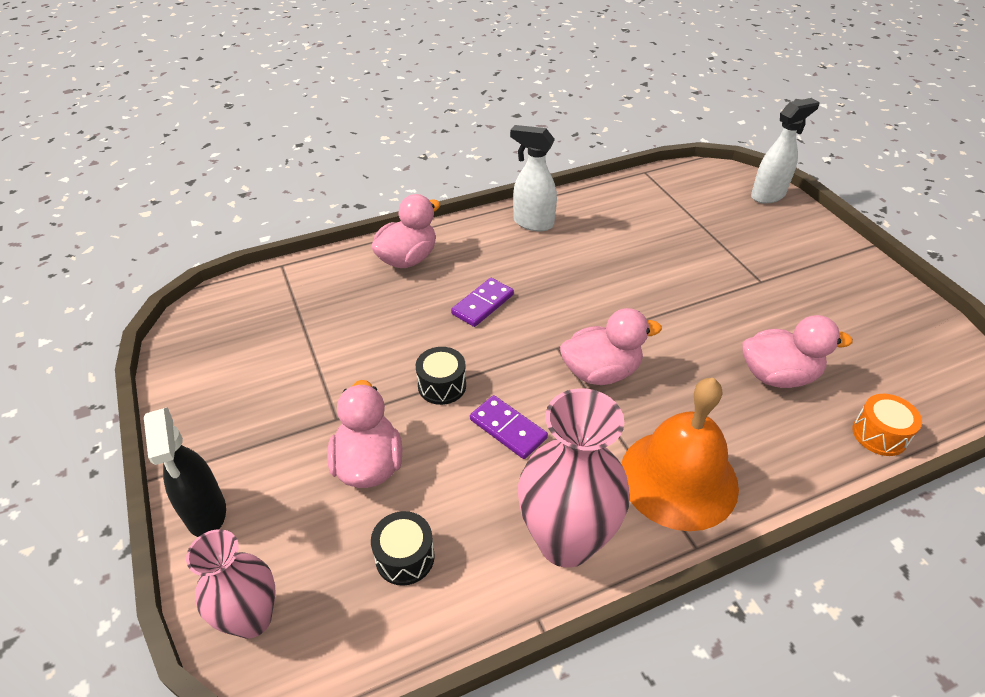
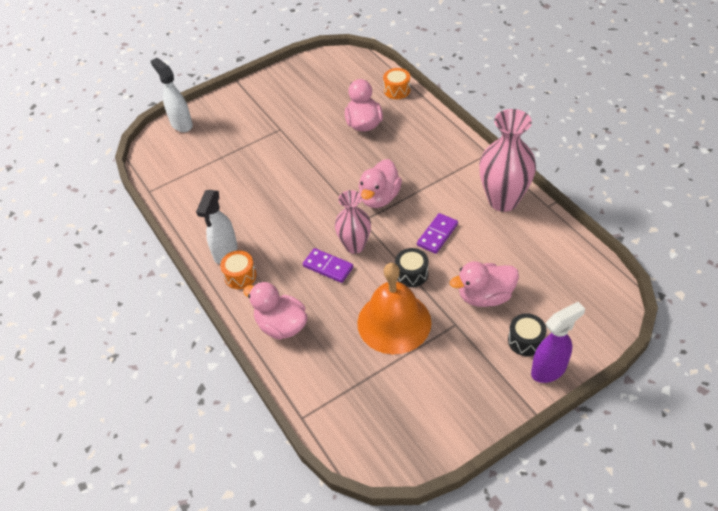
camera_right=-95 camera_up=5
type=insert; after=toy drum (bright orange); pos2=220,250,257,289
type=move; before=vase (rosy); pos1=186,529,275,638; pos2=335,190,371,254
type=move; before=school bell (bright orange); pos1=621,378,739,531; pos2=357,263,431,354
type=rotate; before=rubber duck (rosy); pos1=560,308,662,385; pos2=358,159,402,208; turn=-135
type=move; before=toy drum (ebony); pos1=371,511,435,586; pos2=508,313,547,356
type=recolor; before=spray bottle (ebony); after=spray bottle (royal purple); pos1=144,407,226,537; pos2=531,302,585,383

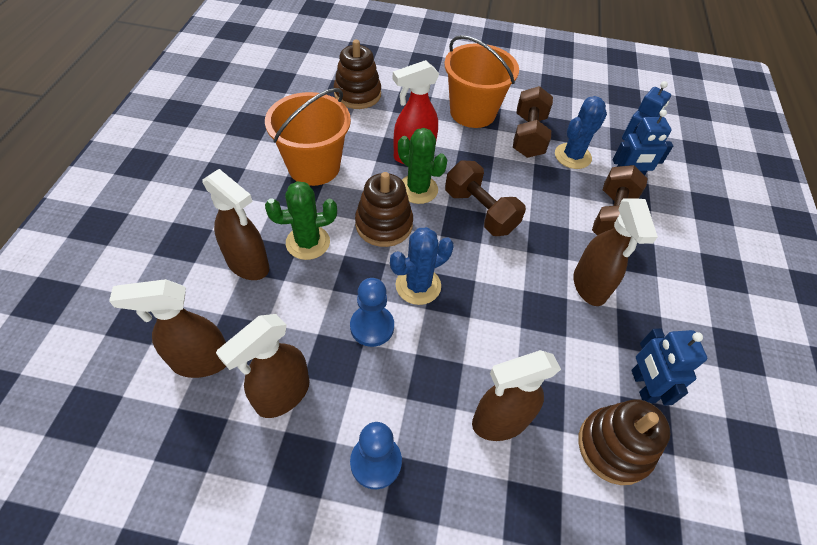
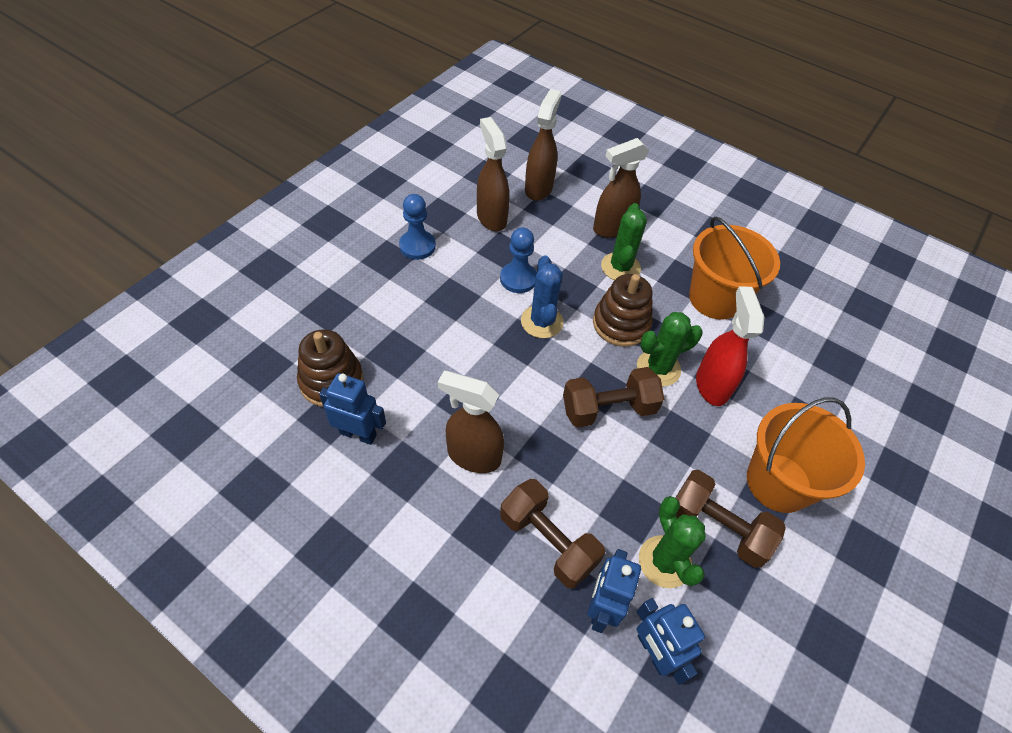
camera_right=115 camera_up=0
type=recolor; before=saguaro cactus (cobalt); after=saguaro cactus (leaf-green); pos1=555,96,607,169; pos2=639,496,706,588
type=delete; before=stacking toy (dark brown); pos1=333,40,381,109
type=delete; before=spray bottle (dark brown); pos1=472,350,561,441

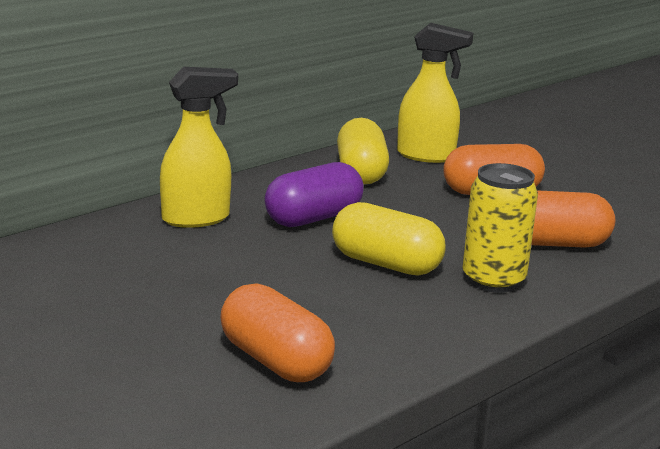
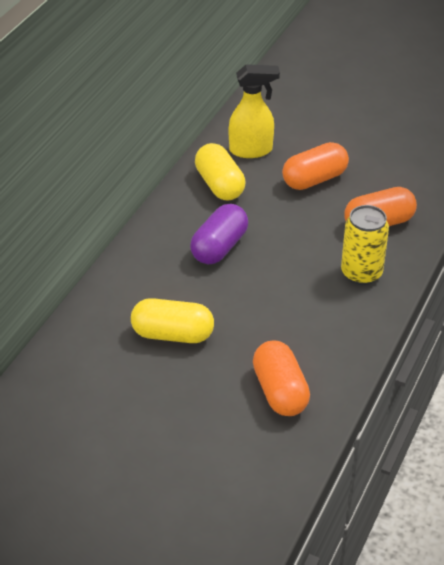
camera_right=-20 camera_up=20
type=move; before=pill (golden); pos1=332,202,446,276; pos2=131,298,214,343
type=rotate; before=pill (bright orange); pos1=220,283,335,382; pos2=253,341,310,416; turn=45
type=delete; before=spray bottle (golden); pos1=160,67,238,228

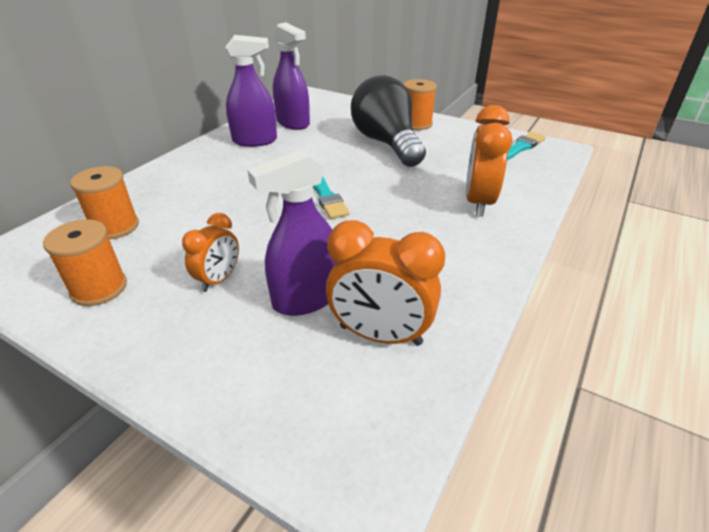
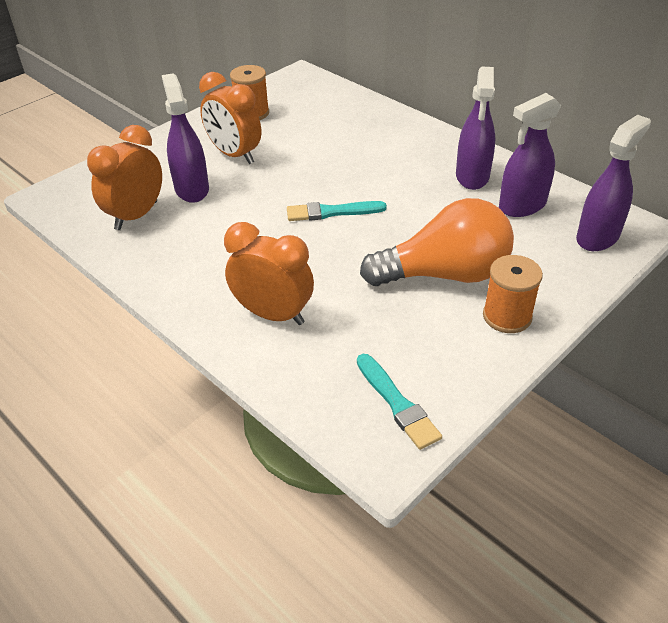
camera_right=105 camera_up=5
type=resize; before=clock (bright orange); pos1=182,213,239,292; pos2=199,72,261,164; scale=1.64
type=recolor; before=lightbulb (ebony); after=lightbulb (bright orange); pos1=351,75,426,167; pos2=360,198,514,286
type=insert; after=spray bottle (royal purple); pos2=576,115,651,251
type=delete; before=bobbin (bright orange); pos1=70,166,139,239

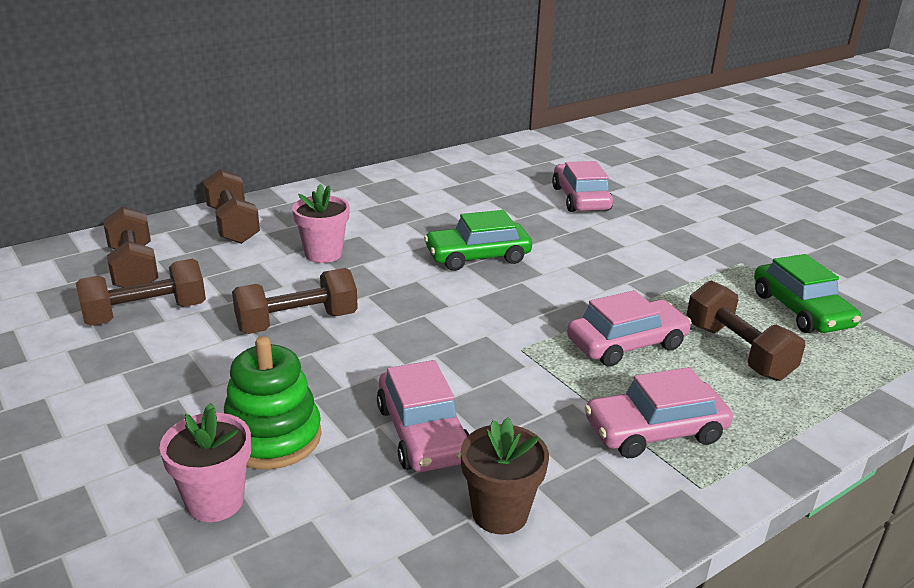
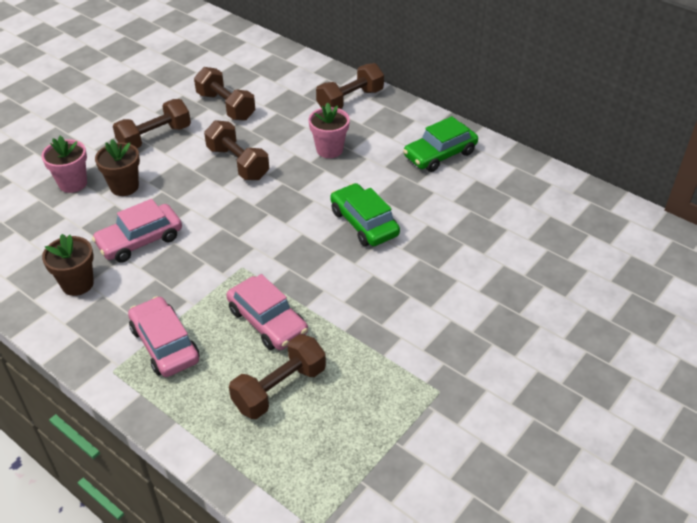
camera_right=75 camera_up=15
type=replace; before=stacking toy (leaf-green); after=plant pot (dark brown); pos1=224,336,322,470; pos2=95,139,140,196
type=move; before=dumbbell (dark brown); pos1=103,206,159,288; pos2=113,99,191,148
type=move; before=toy car (leaf-green); pos1=754,254,861,333; pos2=403,116,478,172
type=delete; before=toy car (rosy); pos1=552,161,613,212

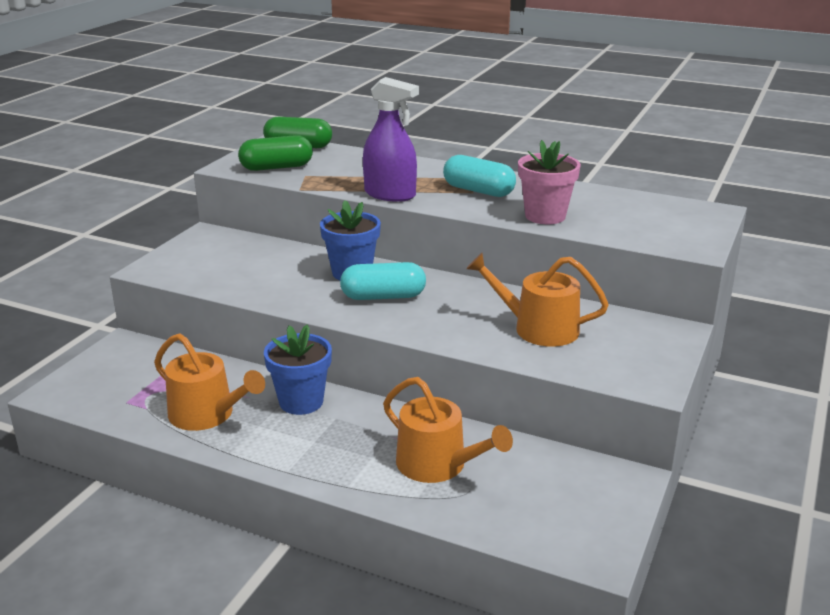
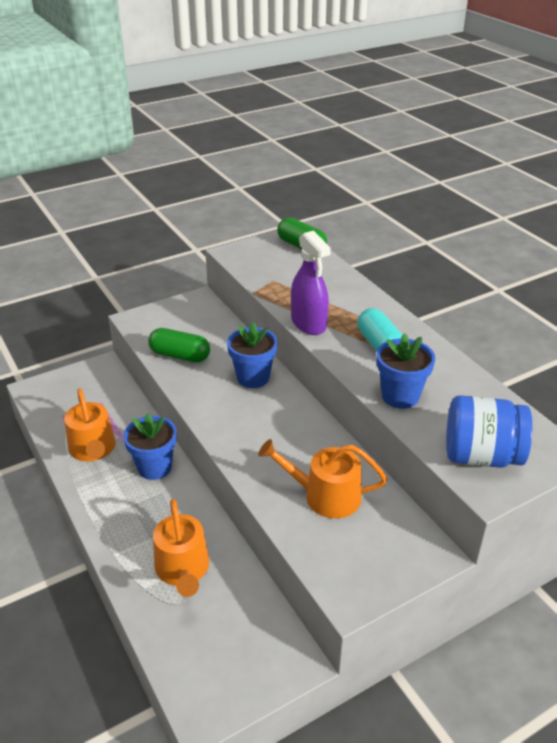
camera_right=35 camera_up=10
type=move; before=pill (leaf-green); pos1=238,135,313,171; pos2=148,328,210,363
type=rotate; before=sprinkling can (bright orange); pos1=466,253,609,347; pos2=258,439,387,519; turn=-45
type=recolor; before=plant pot (rosy); after=plant pot (cobalt); pos1=518,140,581,224; pos2=377,333,435,409
type=insert; after=jar (cobalt); pos2=446,395,533,468
type=delete; before=pill (aqua); pos1=340,262,426,300

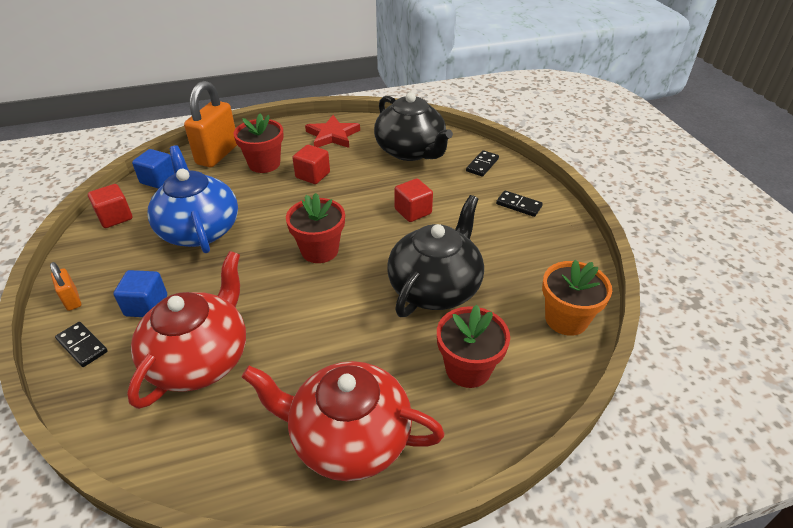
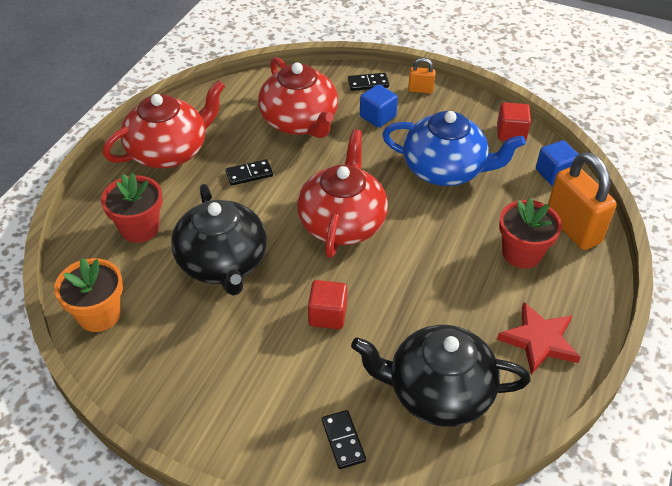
camera_right=130 camera_up=5
type=move; before=domino piece (ebony); pos1=496,190,543,217; pos2=225,159,273,186
type=replace; before=plant pot (scarlet); after=teapot (scarlet); pos1=286,193,345,263; pos2=297,129,388,258
type=delete; before=solid cube (scarlet); pos1=293,145,330,184

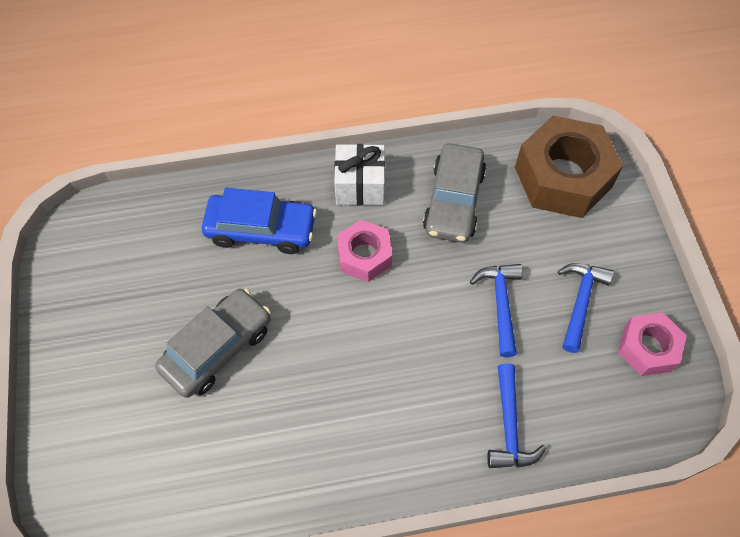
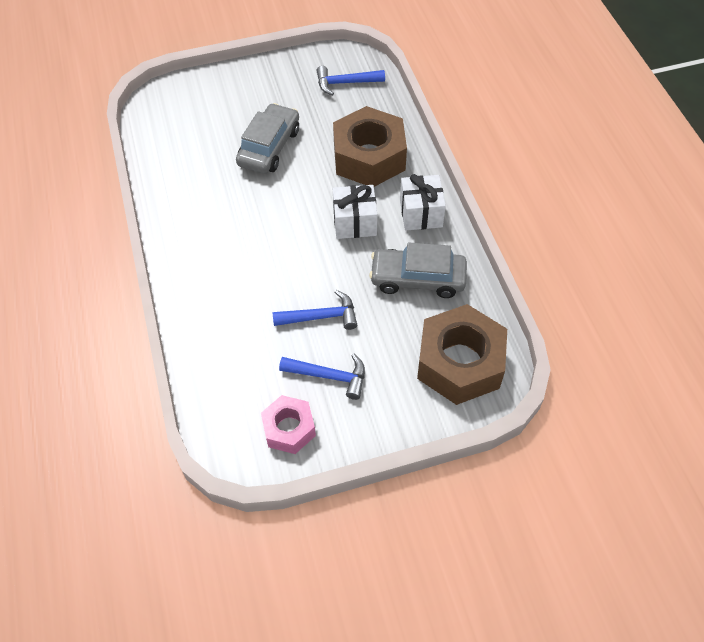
camera_right=85 camera_up=-5
type=rotate; before=toy car (gray); pos1=155,288,271,398; pos2=236,103,299,174; turn=-105
type=move; before=claw hammer (cobalt); pos1=487,363,546,468; pos2=317,66,385,96
type=replace; before=toy car (cobalt); after=hex nut (dark brown); pos1=202,188,317,254; pos2=333,106,407,187
type=replace; before=hex nut (rosy); after=wrapped gift (pure white); pos1=337,219,392,282; pos2=333,185,377,239

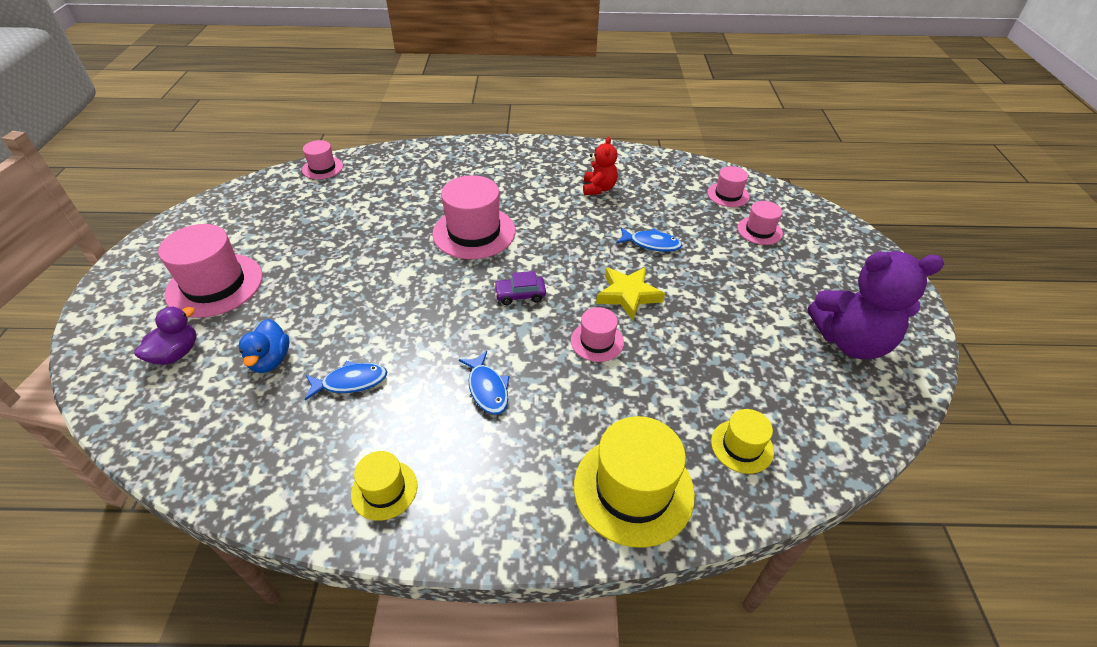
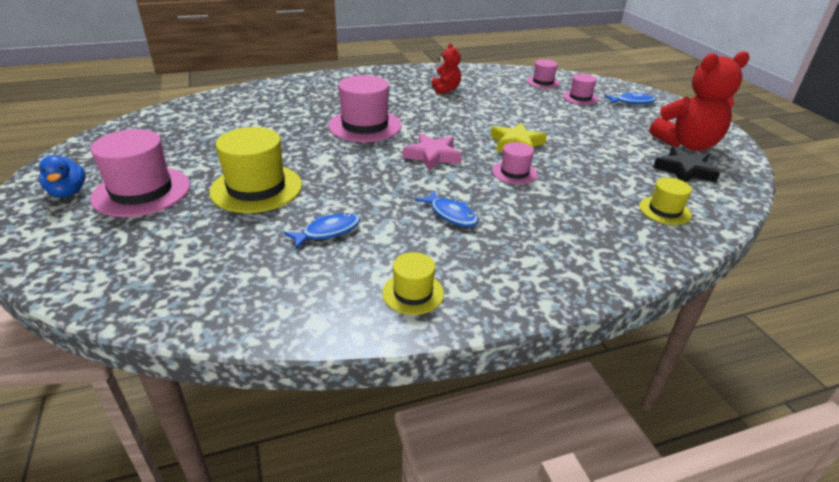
camera_right=-20 camera_up=-10
type=move; before=rubber duck (cobalt); pos1=238,319,289,373; pos2=39,155,86,197
type=move; before=hat (golden); pos1=574,416,695,548; pos2=209,127,302,213
type=replace; before=toy car (royal purple); after=five-pointed star (rosy); pos1=494,271,546,305; pos2=403,133,462,171
type=move; before=toy fish (cobalt); pos1=616,227,682,252; pos2=605,93,656,104
type=recolor; before=teddy bear (royal purple); after=teddy bear (scarlet); pos1=808,251,944,359; pos2=649,51,750,151
type=insert; after=five-pointed star (ebony); pos2=653,146,720,182
type=delete; before=rubber duck (royal purple); pos1=134,307,196,365
type=delete; before=hat (rosy); pos1=302,140,343,179

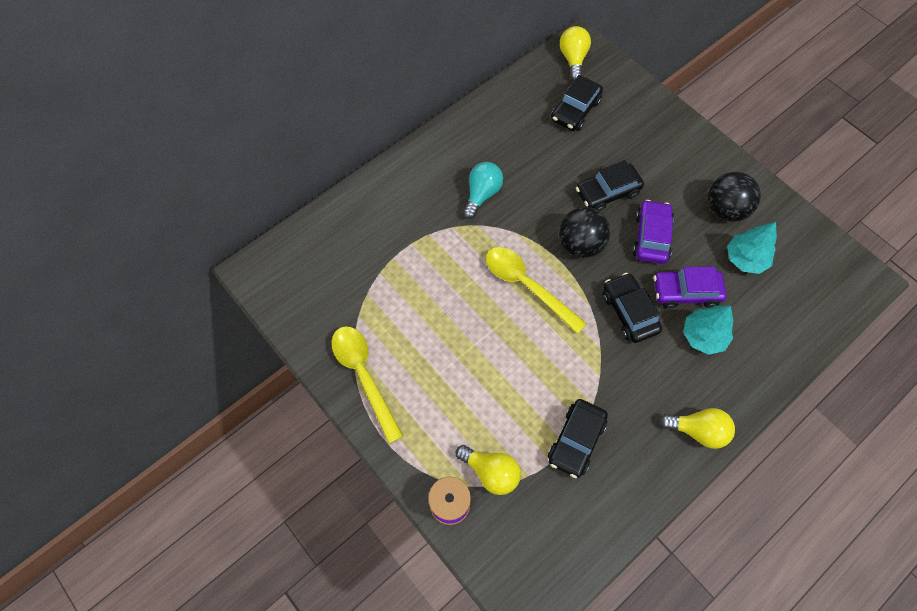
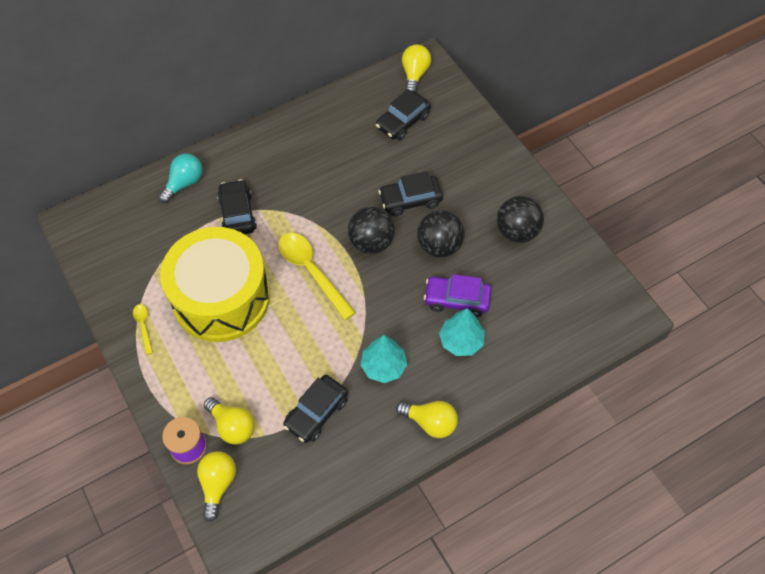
camera_right=10 camera_up=-5
type=resize; before=tablespoon (golden); pos1=331,326,403,444; pos2=133,304,153,355; scale=0.48
type=move; before=lightbulb (aqua); pos1=463,162,503,219; pos2=158,154,203,203
type=insert; after=toy drum (golden); pos2=160,227,270,342
type=insert; after=lightbulb (golden); pos2=197,451,236,522
type=move; before=toy car (ebony); pos1=602,273,662,343; pos2=217,179,257,234
type=move; before=toy tree (aqua); pos1=727,222,777,274; pos2=360,335,408,383
type=replace; before=toy car (royal purple); after=ball (ebony); pos1=633,200,674,264; pos2=417,210,465,257

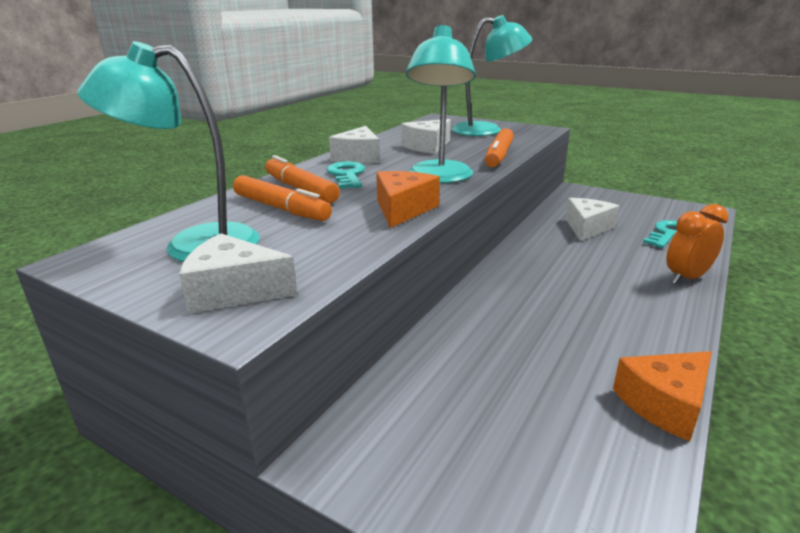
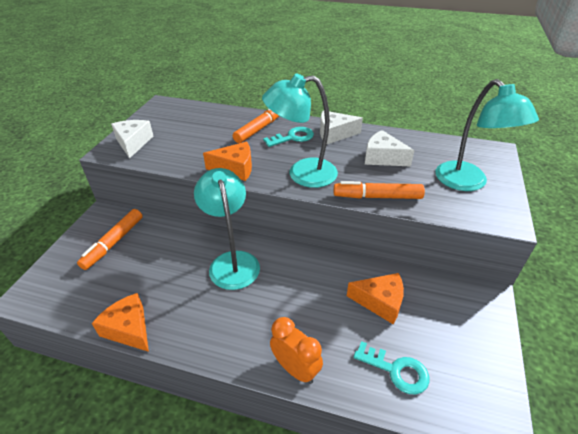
camera_right=75 camera_up=15
type=move; before=felt pen (bright orange); pos1=233,175,332,221; pos2=77,209,143,270
type=move; before=desk lamp (aqua); pos1=77,41,259,262; pos2=194,168,260,290
type=recolor; before=cheese (pure white); after=cheese (bright orange); pos1=566,198,619,241; pos2=347,273,404,324

